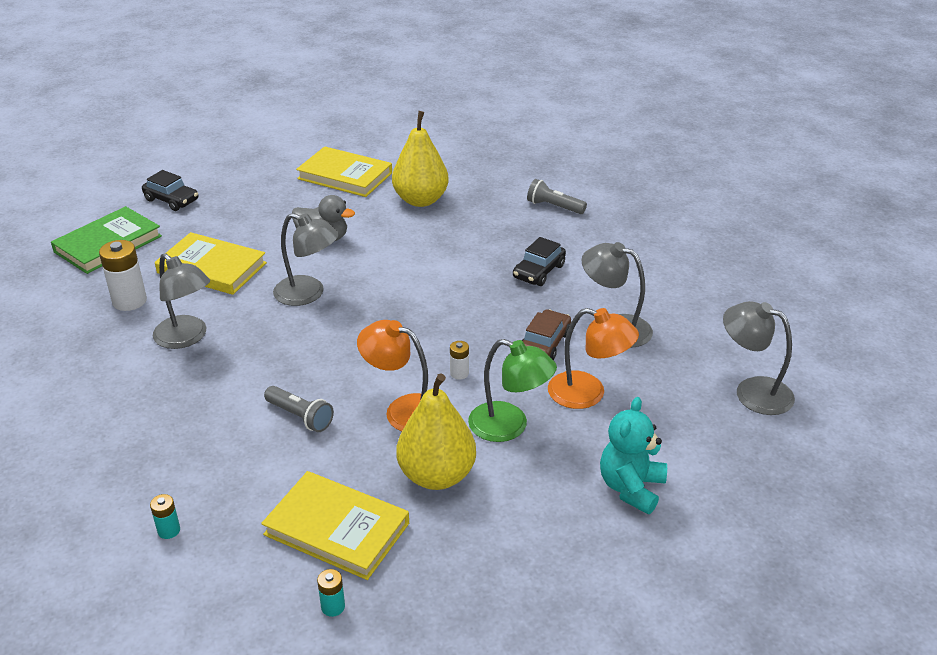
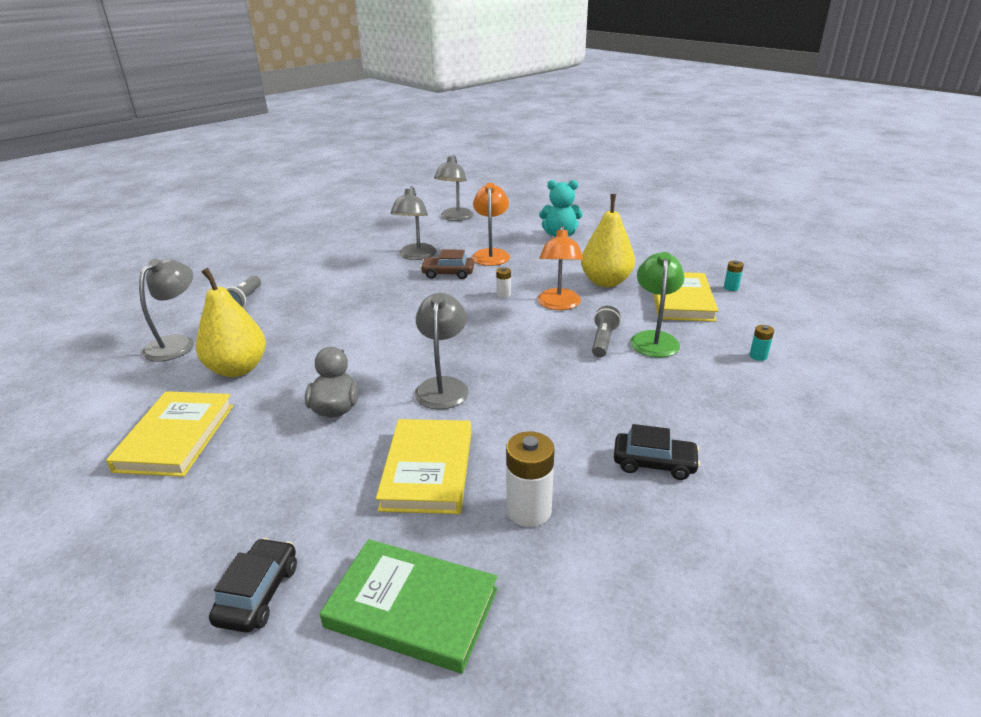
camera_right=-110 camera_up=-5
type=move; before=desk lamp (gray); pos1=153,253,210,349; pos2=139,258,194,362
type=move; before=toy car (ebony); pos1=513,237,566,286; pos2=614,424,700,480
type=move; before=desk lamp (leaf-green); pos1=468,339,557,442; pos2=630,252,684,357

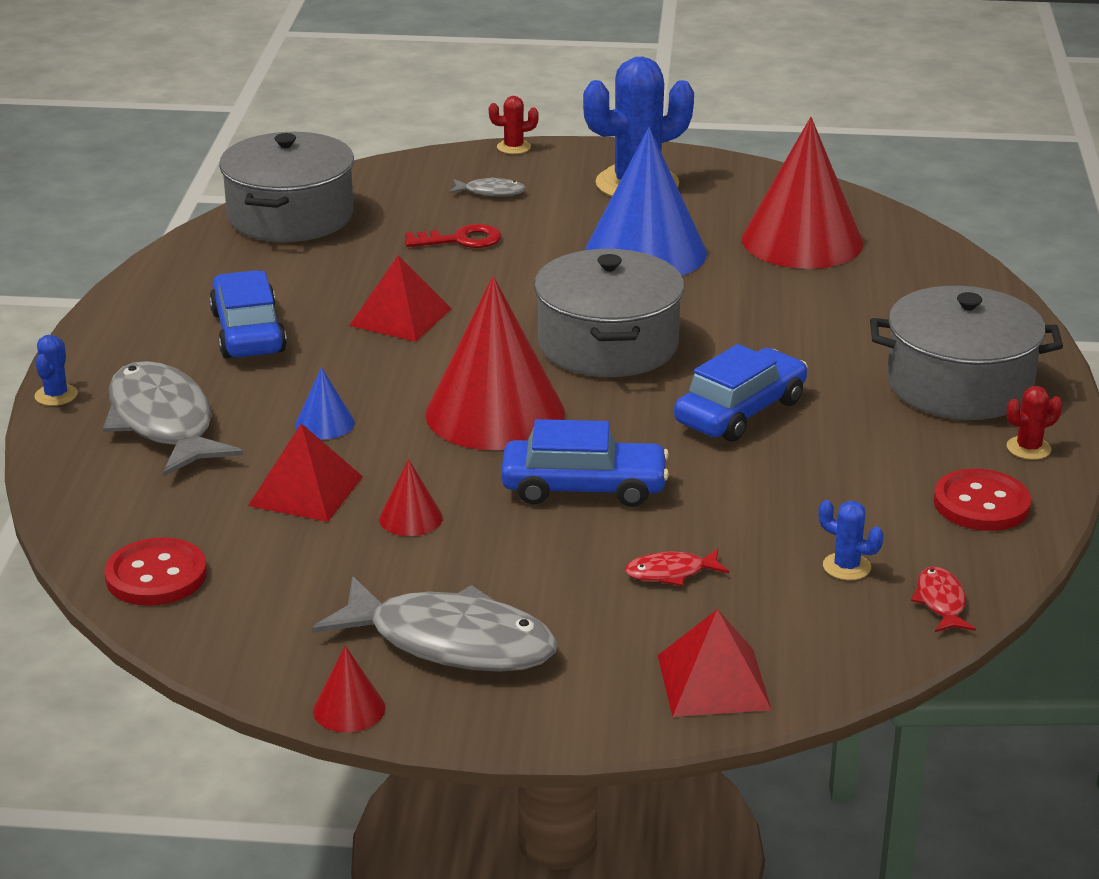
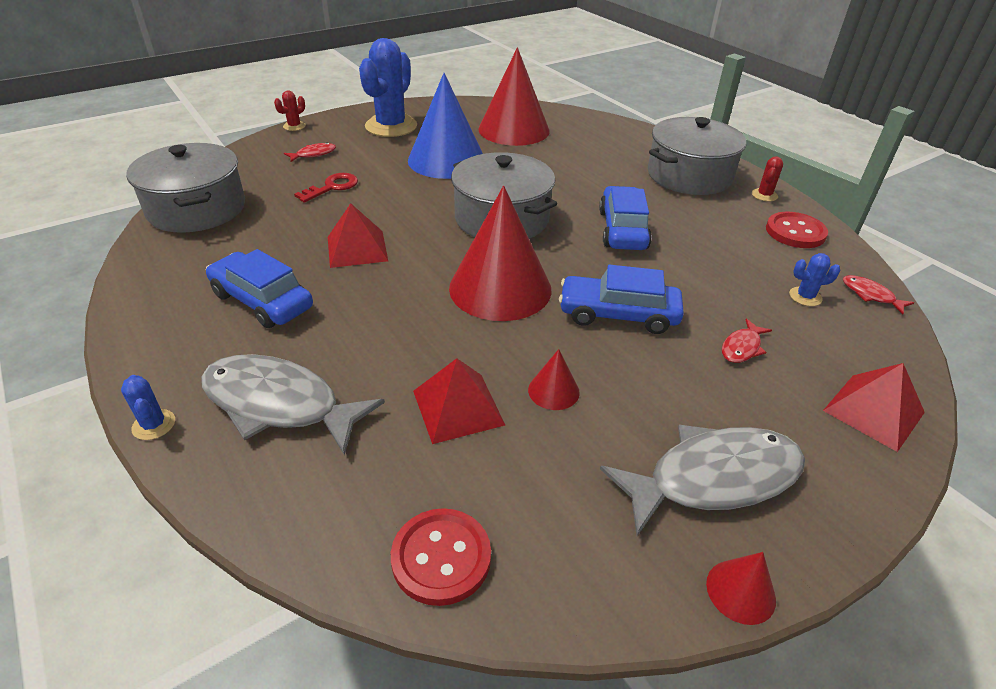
camera_right=-40 camera_up=10
type=recolor; before=toy fish (gray); after=toy fish (scarlet); pos1=449,177,526,196; pos2=284,142,336,162
type=rotate; before=toy car (cobalt); pos1=501,419,669,507; pos2=559,265,684,334; turn=-135
type=delete; before=cone (cobalt); pos1=295,367,355,439

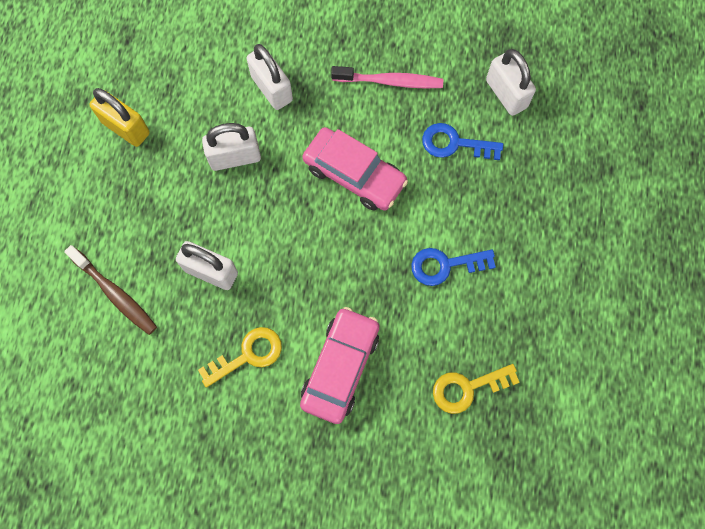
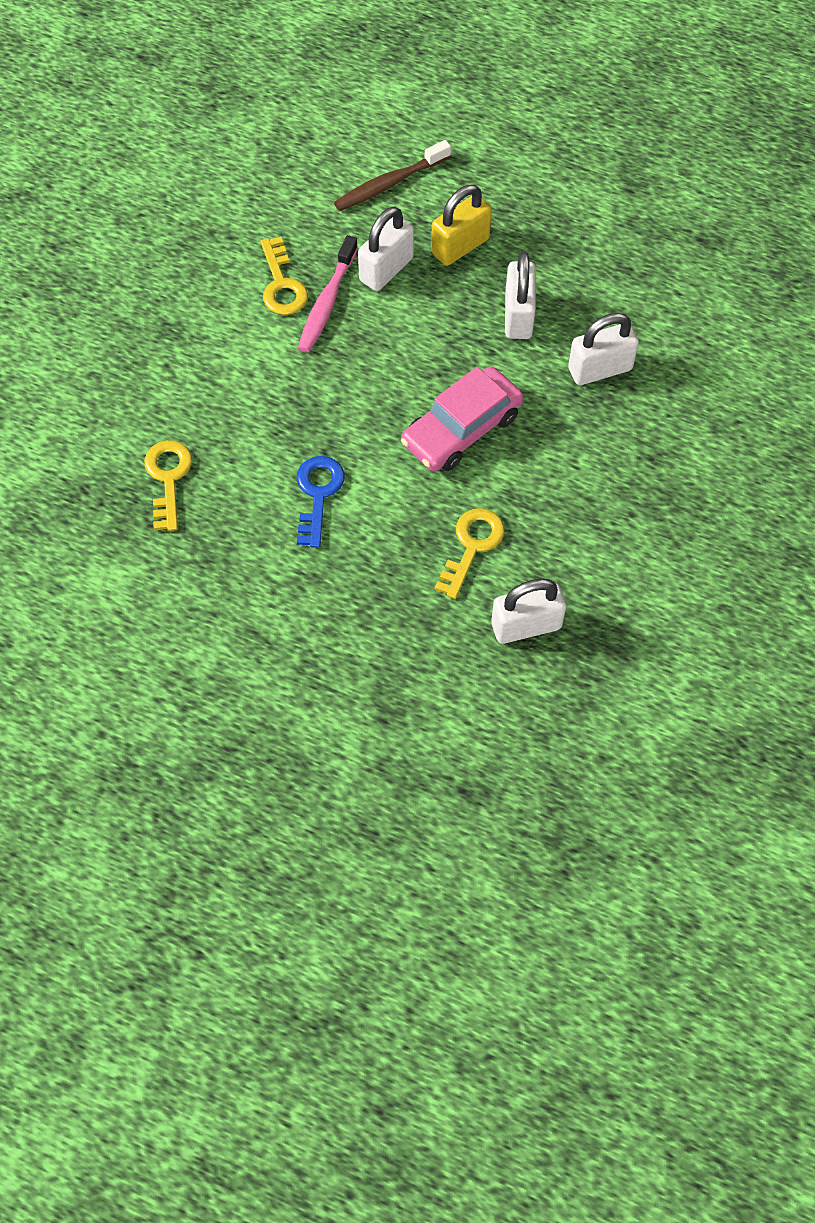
camera_right=105 camera_up=-10
type=move; before=dental brush (rosy); pos1=331,66,443,89; pos2=298,235,358,353
type=move; before=small lock (golden); pos1=89,88,150,147; pos2=431,185,492,266
type=recolor; before=latchkey (cobalt); after=latchkey (golden); pos1=422,123,503,160; pos2=435,508,504,599
type=delete; before=toy car (rosy); pos1=300,307,379,424

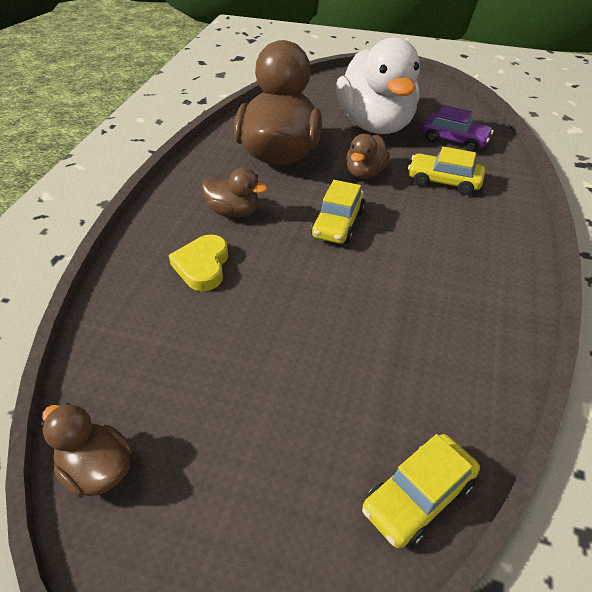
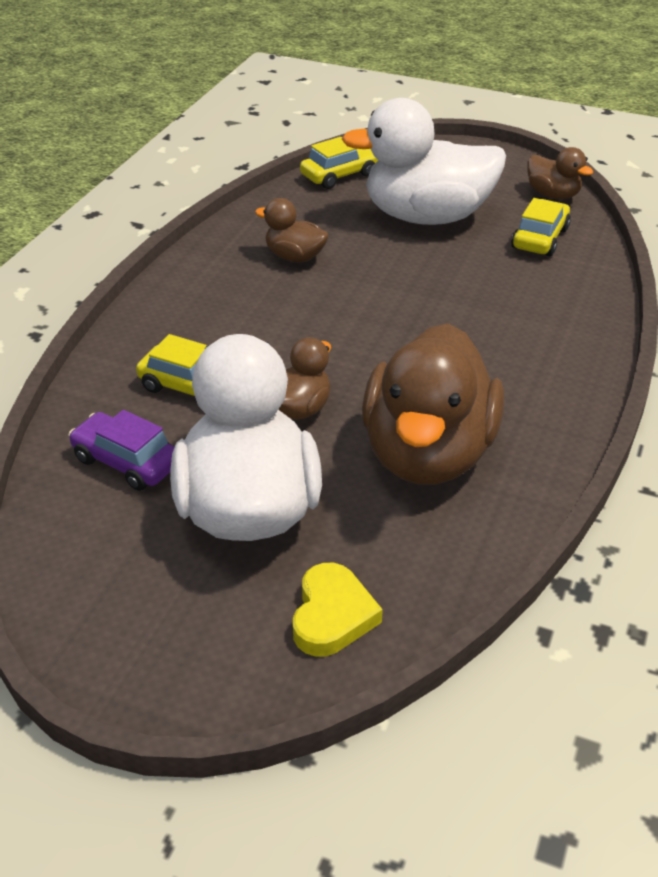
camera_right=-175 camera_up=-5
type=move; before=rubber duck (dark brown); pos1=202,168,267,218; pos2=255,198,329,263
type=move; before=heart (golden); pos1=169,234,228,291; pos2=293,563,383,657
type=insert; after=rubber duck (pure white); pos2=342,98,506,225
type=move; before=toy car (golden); pos1=311,180,365,244; pos2=511,198,571,256

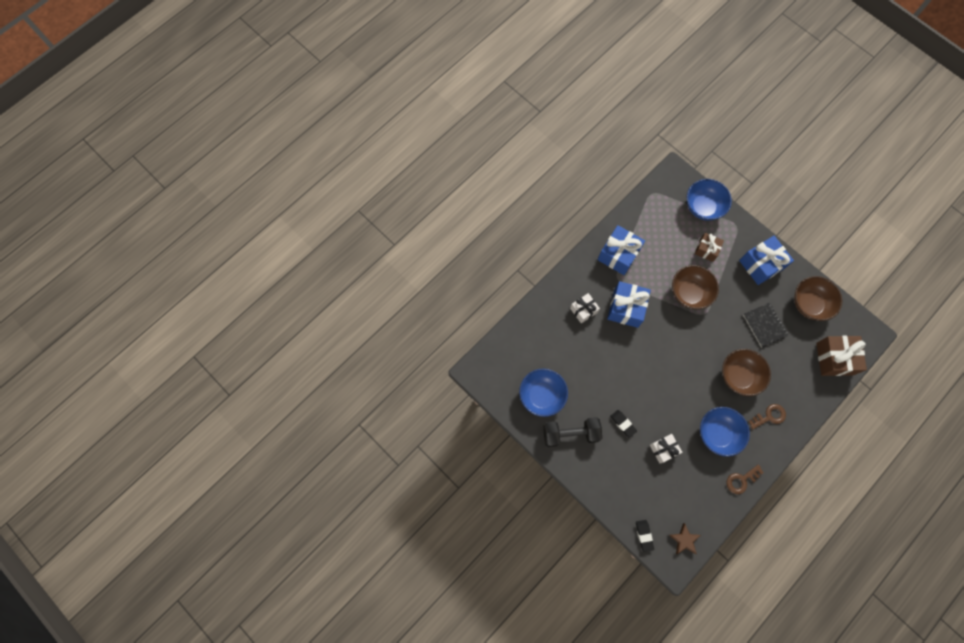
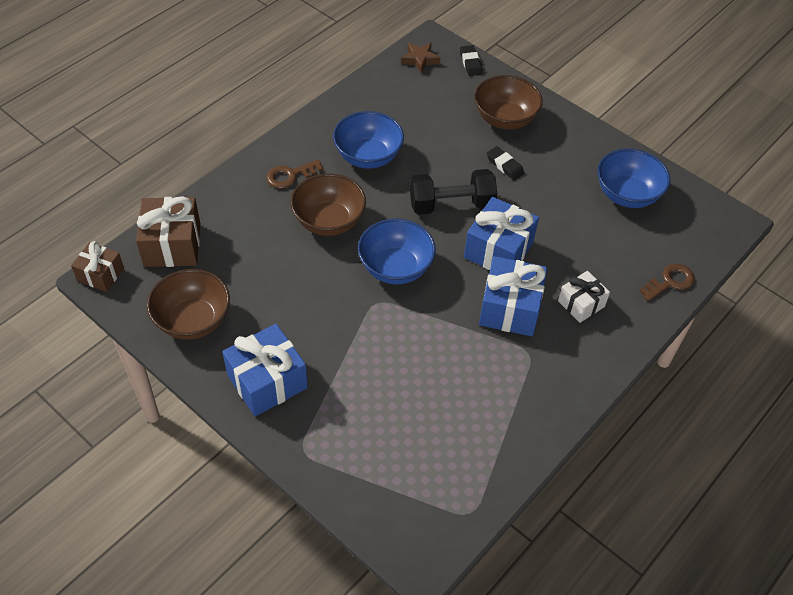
camera_right=175 camera_up=-20
type=move; before=wrapped gift (dark brown); pos1=694,233,724,262; pos2=71,241,124,292
type=move; before=deep dish (cobalt); pos1=687,179,732,221; pos2=358,219,436,284
type=move; before=dumbbell (ebony); pos1=543,417,602,447; pos2=410,169,497,215
type=move; before=wrapped gift (cobalt); pos1=597,225,645,275; pos2=464,197,539,270
type=move; before=deep dish (dark brown); pos1=672,265,719,309; pos2=474,75,543,130
type=move; before=latchkey (dark brown); pos1=726,465,764,494; pos2=639,264,695,301
type=delete; before=wrapped gift (pure white); pos1=650,434,683,463
type=delete; before=notepad (ebony); pos1=743,303,789,348

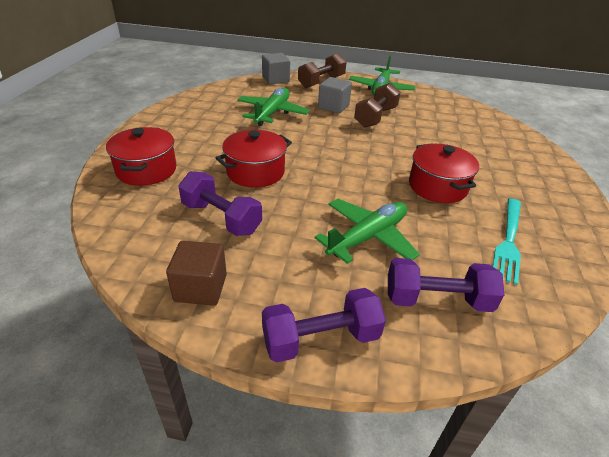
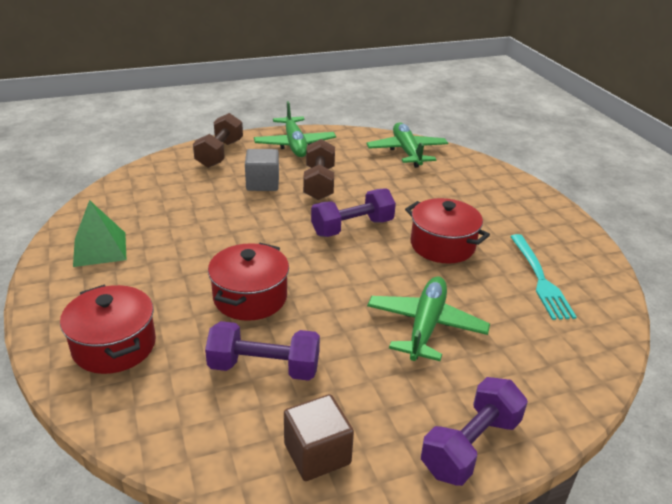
camera_right=-30 camera_up=-5
type=insert; after=pyramid (leaf-green); pos2=73,200,127,267
type=move; before=dumbbell (royal purple); pos1=388,258,504,312; pos2=311,188,396,237
type=move; before=plane (leaf-green); pos1=237,88,310,126; pos2=366,122,448,168
type=delete; before=solid cube (gray); pos1=262,53,290,84

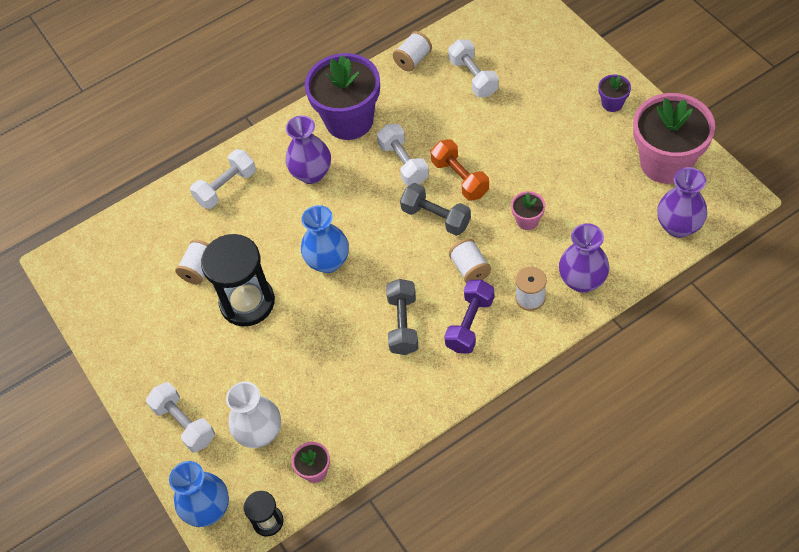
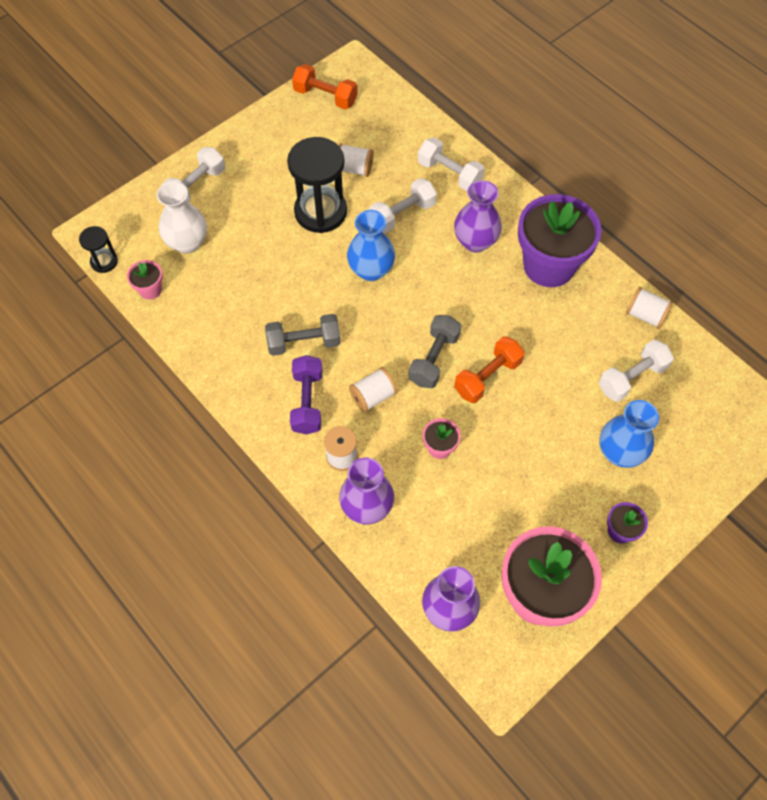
camera_right=75 camera_up=5
type=rotate; before=dumbbell (royal purple); pos1=444,280,494,354; pos2=290,355,322,435; turn=75
type=insert; after=dumbbell (bright orange); pos2=292,64,358,109
type=move; before=dumbbell (pure white); pos1=377,124,429,186; pos2=369,178,437,233
type=move; before=vase (cobalt); pos1=169,461,229,527; pos2=600,400,659,468

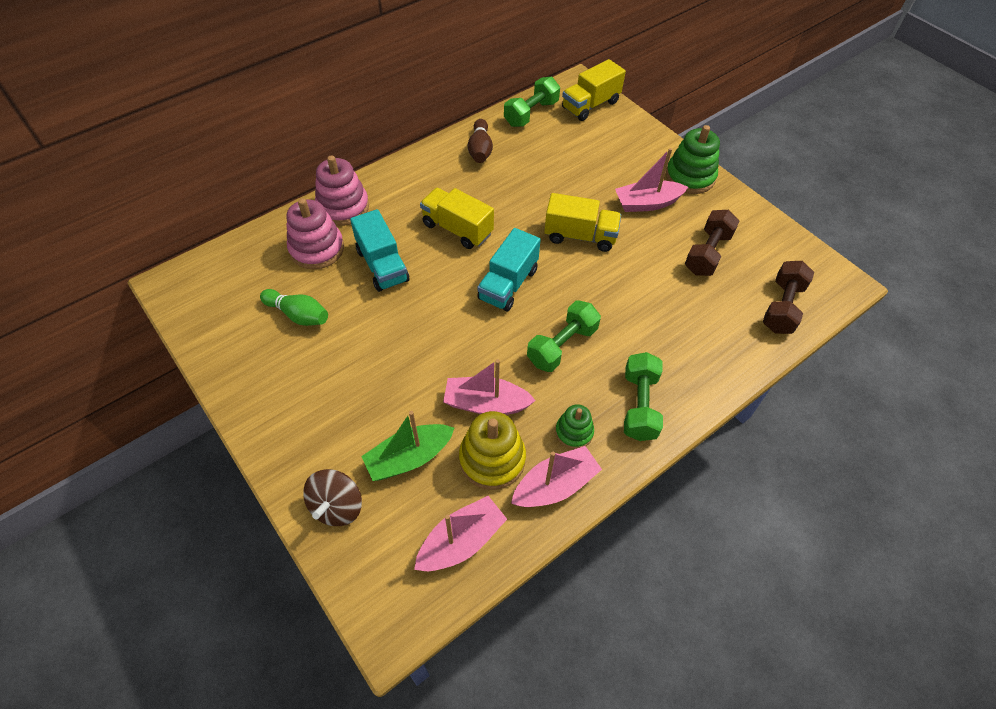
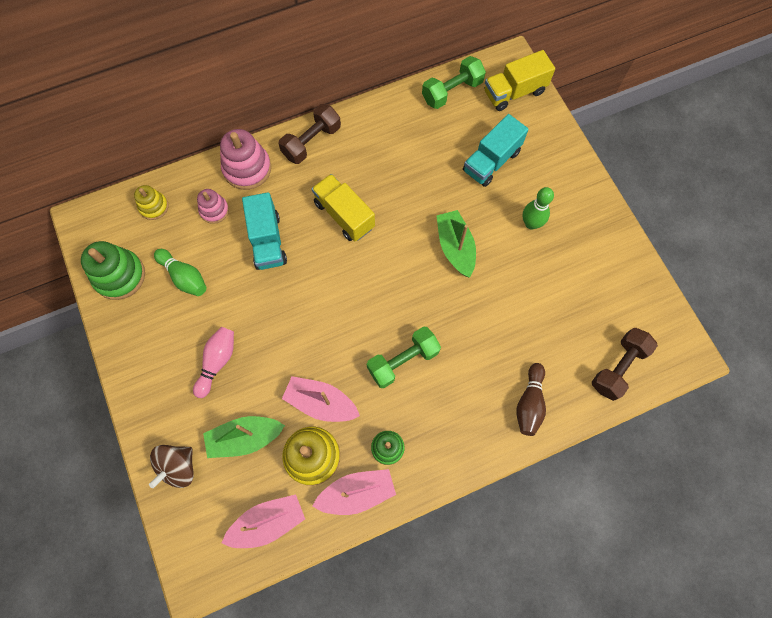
camera_right=15 camera_up=15
type=move; before=stacking toy (leaf-green); pos1=666,125,720,194; pos2=81,241,145,300
type=insert; after=stacking toy (golden); pos2=134,185,168,220
type=insert; after=tenpin (rosy); pos2=193,327,234,398
type=resize; before=stacking toy (rosy); pos1=286,198,344,270; pos2=197,189,229,224; scale=0.59
type=move; before=dumbbell (dark brown); pos1=685,210,739,276; pos2=278,104,341,164
type=replace; before=toy truck (golden); after=boat (leaf-green); pos1=544,193,621,252; pos2=436,210,476,278
type=move; before=toy truck (aqua); pos1=477,228,541,312; pos2=463,114,529,187
type=move; before=tenpin (dark brown); pos1=467,119,493,163; pos2=516,363,546,436
type=replace; before=boat (rosy); after=tenpin (leaf-green); pos1=615,148,688,212; pos2=523,187,554,230
type=delete; before=dumbbell (leaf-green); pos1=624,352,663,441

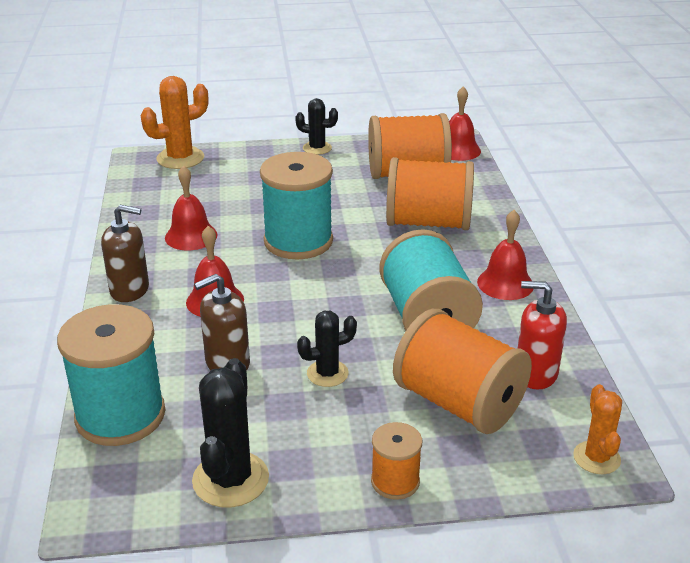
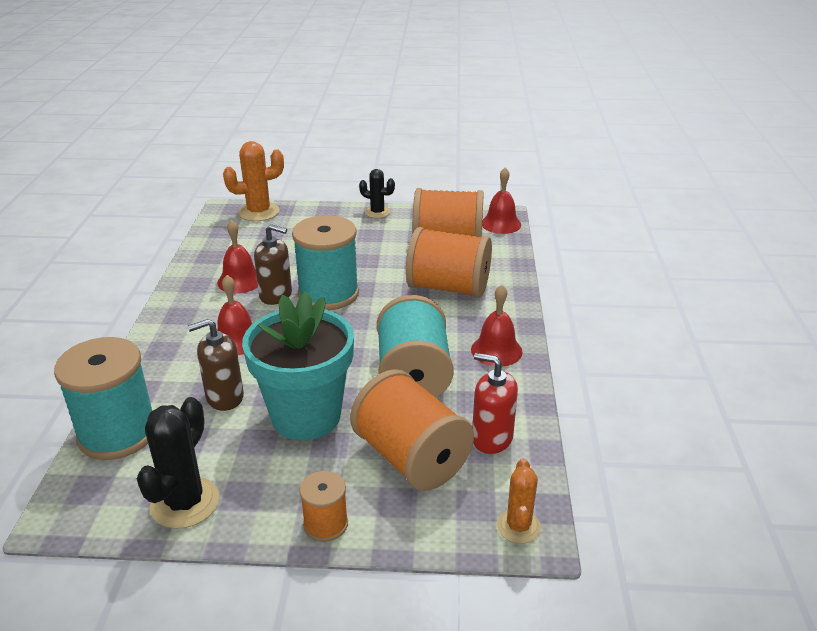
camera_right=10 camera_up=0
type=replace; before=saguaro cactus (ebony); after=plant pot (aqua); pos1=297,311,357,387; pos2=242,291,354,440
type=move; before=soap dispenser (dark brown); pos1=101,205,149,302; pos2=254,224,292,305

